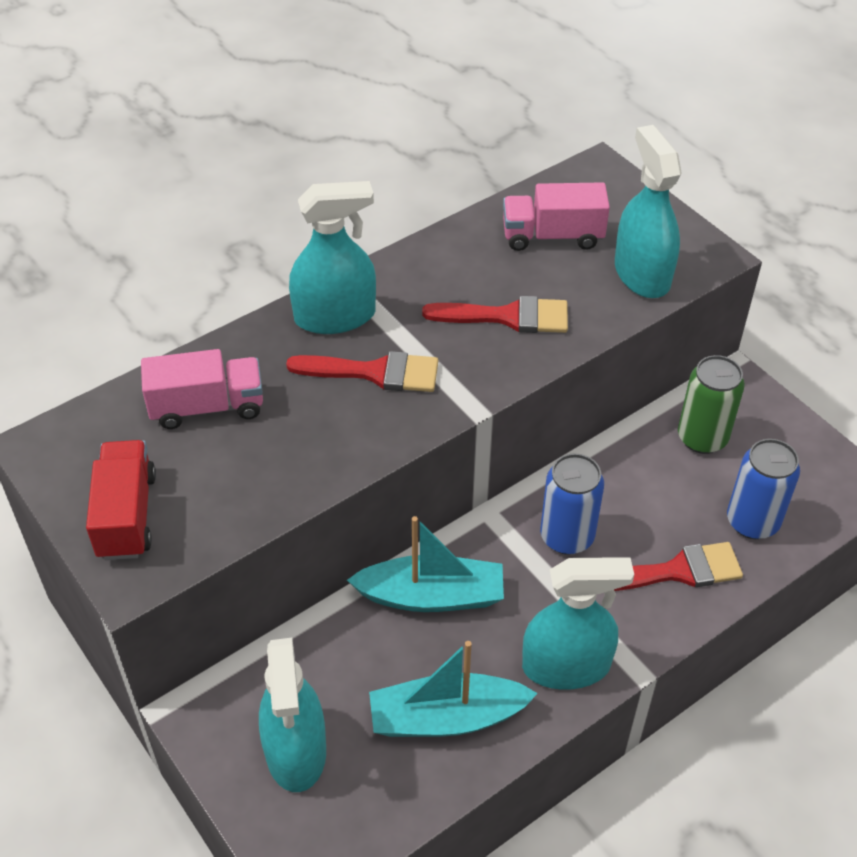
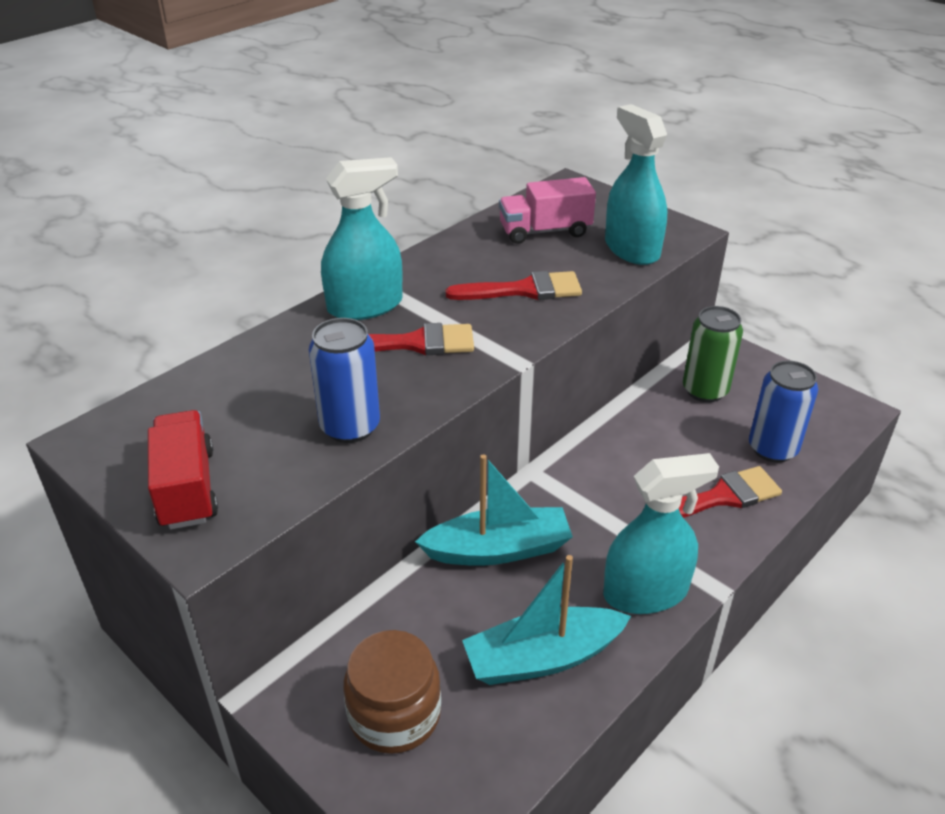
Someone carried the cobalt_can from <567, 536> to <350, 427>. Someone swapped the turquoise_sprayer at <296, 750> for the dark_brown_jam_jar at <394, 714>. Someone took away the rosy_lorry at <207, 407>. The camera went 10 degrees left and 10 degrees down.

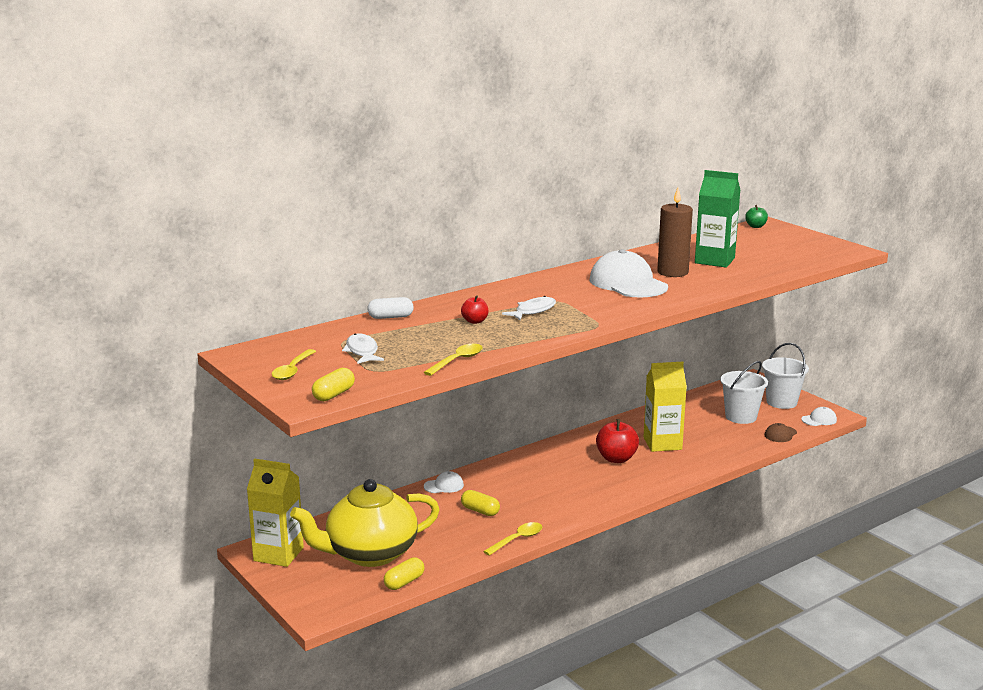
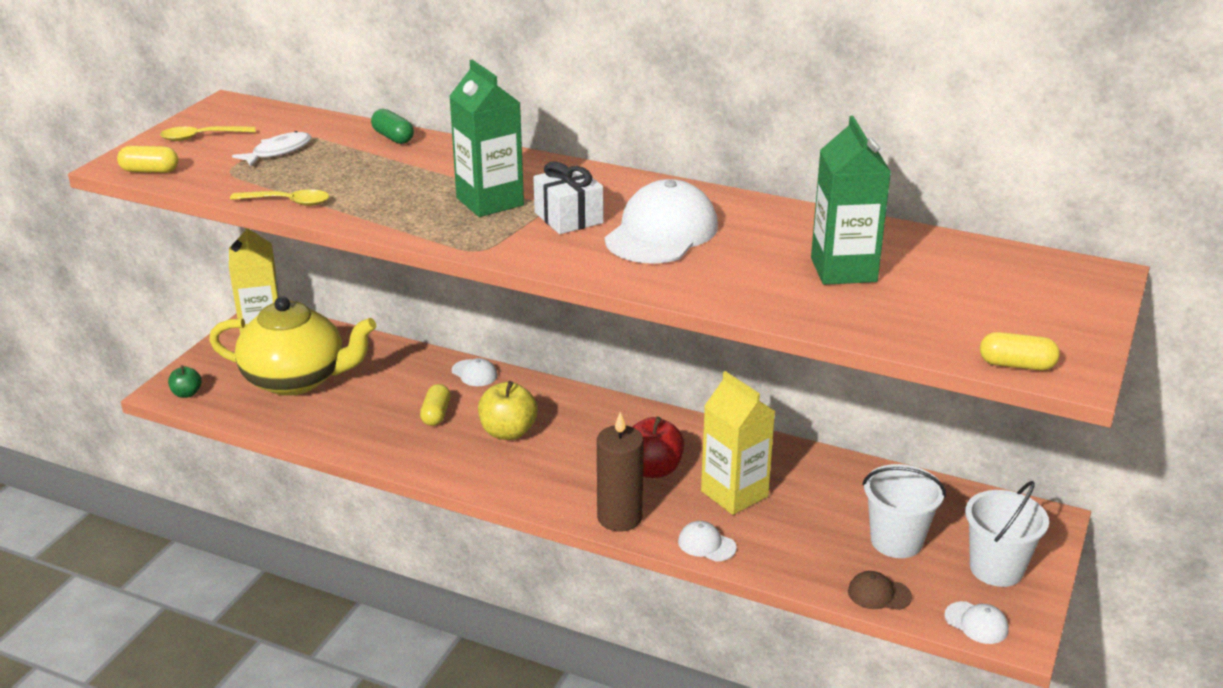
Someone carried the green_apple_fruit from <755, 226> to <187, 393>. Someone rotated the yellow_china_teapot at <370, 553> by 150 degrees clockwise. Someone repainted the white_pill_shape at <390, 317>, which became the green_pill_shape at <393, 137>. Someone swapped the white_toy_fish at <533, 311> for the green_juice_carton at <490, 202>. Someone put down the yellow_apple_fruit at <508, 432>. Someone put down the white_present at <568, 218>. Someone carried the dark_brown_pillar_candle from <672, 272> to <619, 517>. Someone put down the white_baseball_cap at <706, 544>. Someone carried the yellow_pill_shape from <404, 582> to <1016, 365>. Someone took away the crimson_apple_fruit at <475, 321>. Someone took away the yellow_tablespoon at <517, 539>. The camera went 60 degrees right and 10 degrees up.

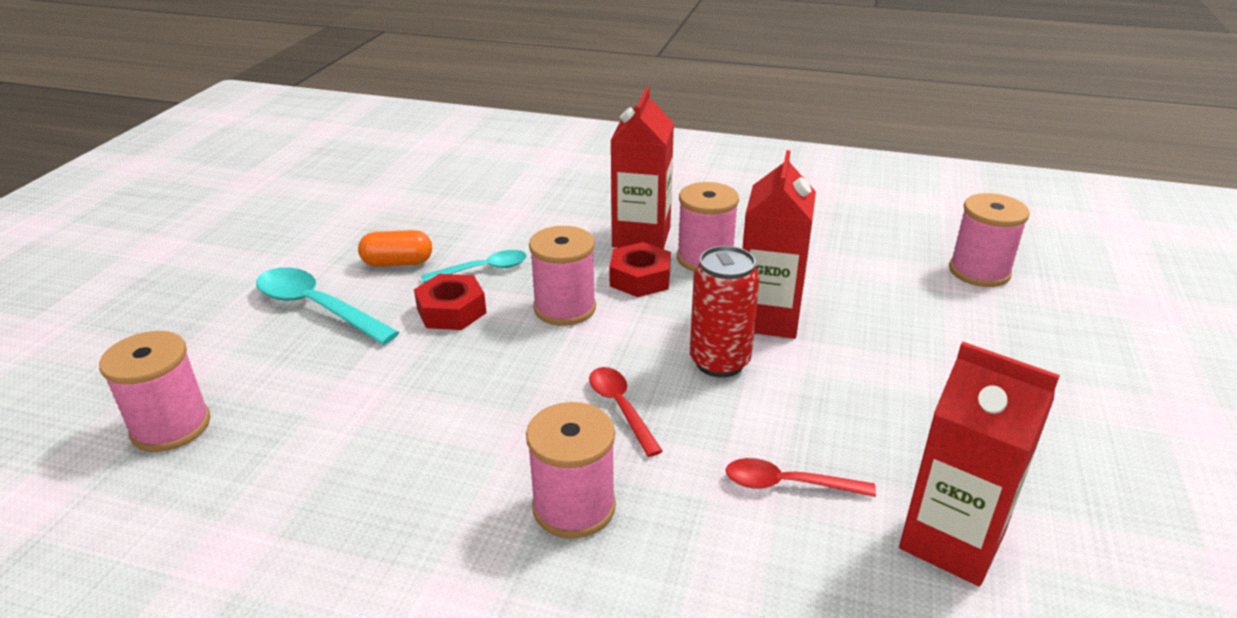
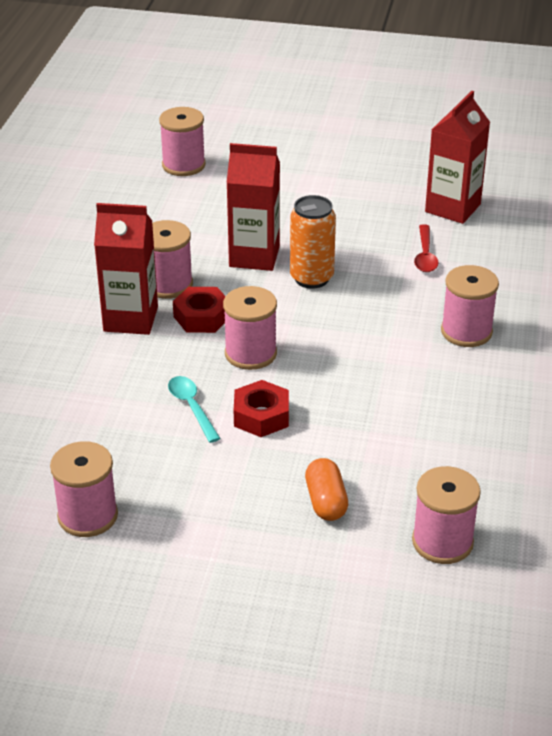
Someone put down the rosy_spool at <88, 516>. Someone repainted the crimson_can at <719, 362>, which became the bright_orange_can at <311, 278>. Someone carried the bright_orange_pill_shape from <398, 263> to <326, 501>. Someone took away the turquoise_tablespoon at <317, 307>. Someone took away the crimson_tablespoon at <620, 408>. The camera went 95 degrees left and 5 degrees up.

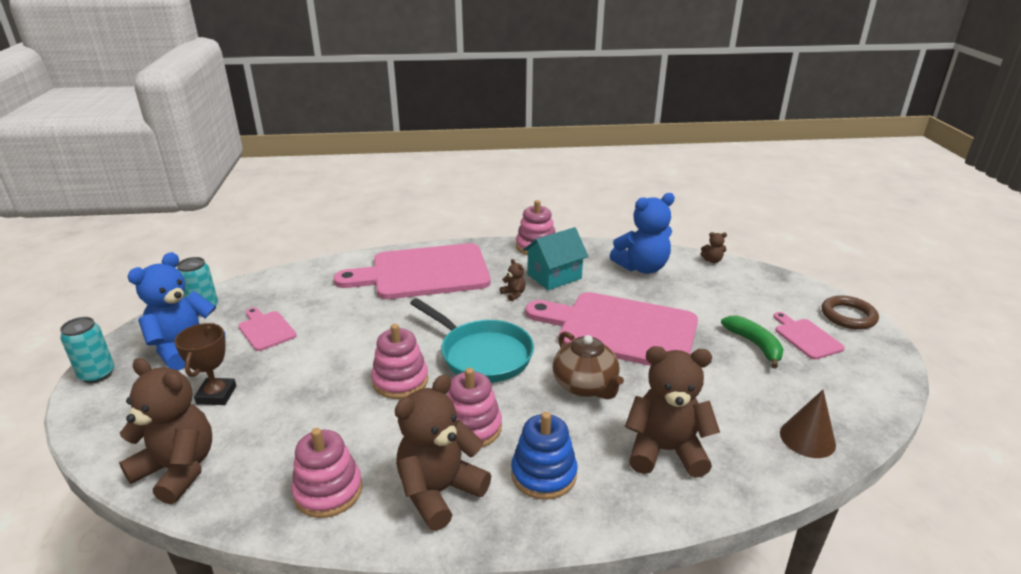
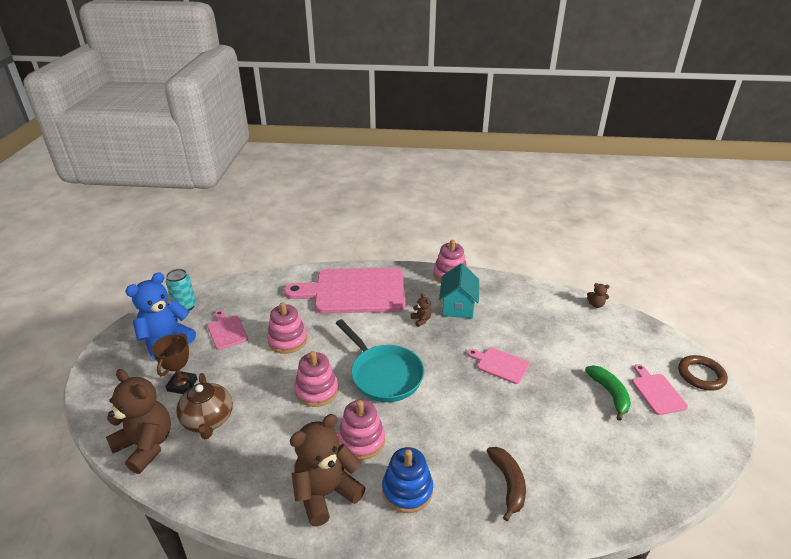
Someone carried the dark_brown_china_teapot from <585, 386> to <208, 420>. Someone carried the rosy_ring_stacker from <328, 491> to <287, 340>. Someone rotated the turquoise_house at <554, 276> by 60 degrees counterclockwise. Someone scaled the rosy_chopping_board at <620, 329> by 0.44. Someone swapped the dark_brown_teddy at <665, 451> for the dark_brown_toy_banana at <508, 484>. Someone took away the turquoise_can at <97, 374>. Someone took away the cobalt_teddy at <642, 267>. Someone took away the dark_brown_solid_cone at <807, 438>. The camera went 10 degrees right and 5 degrees up.

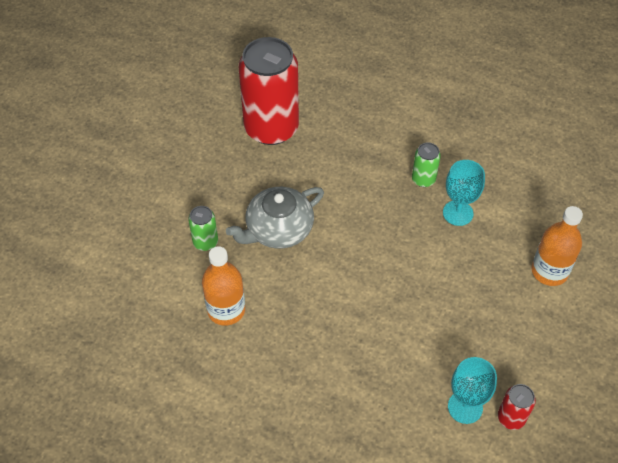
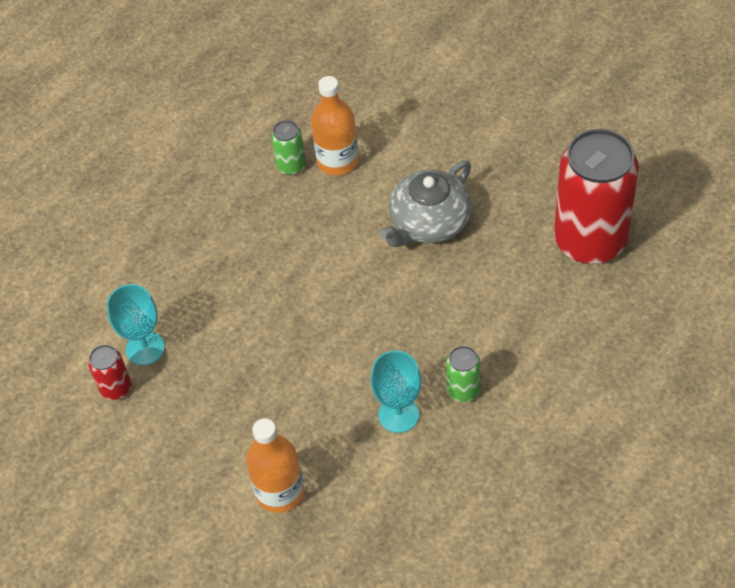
Someone carried the green_can from <205, 242> to <291, 166>. Someone rotated the ash-grey_china_teapot at <278, 229> by 120 degrees counterclockwise. The camera went 110 degrees right and 0 degrees up.

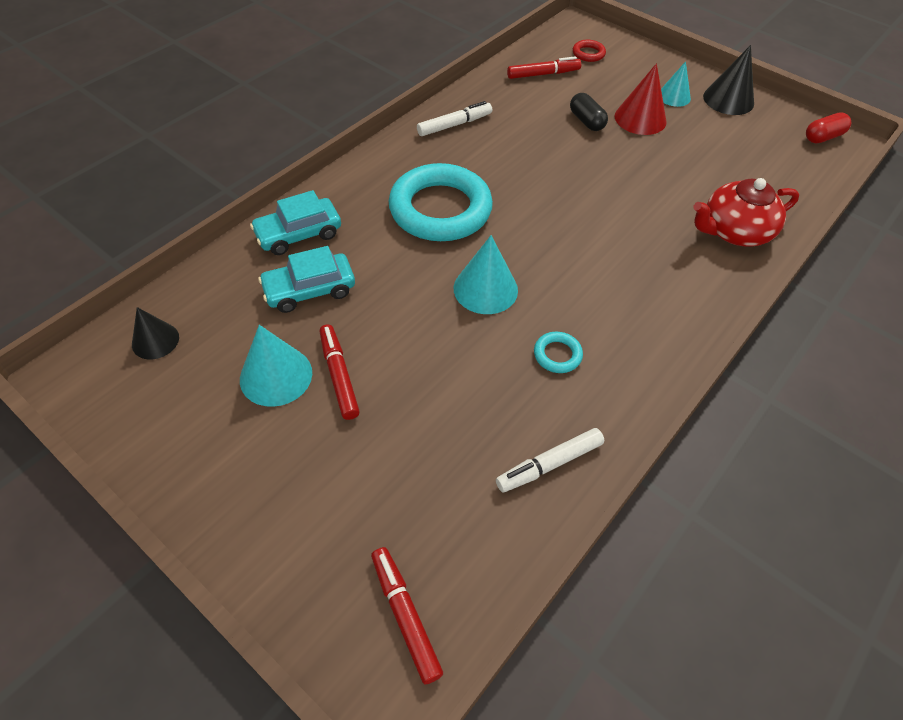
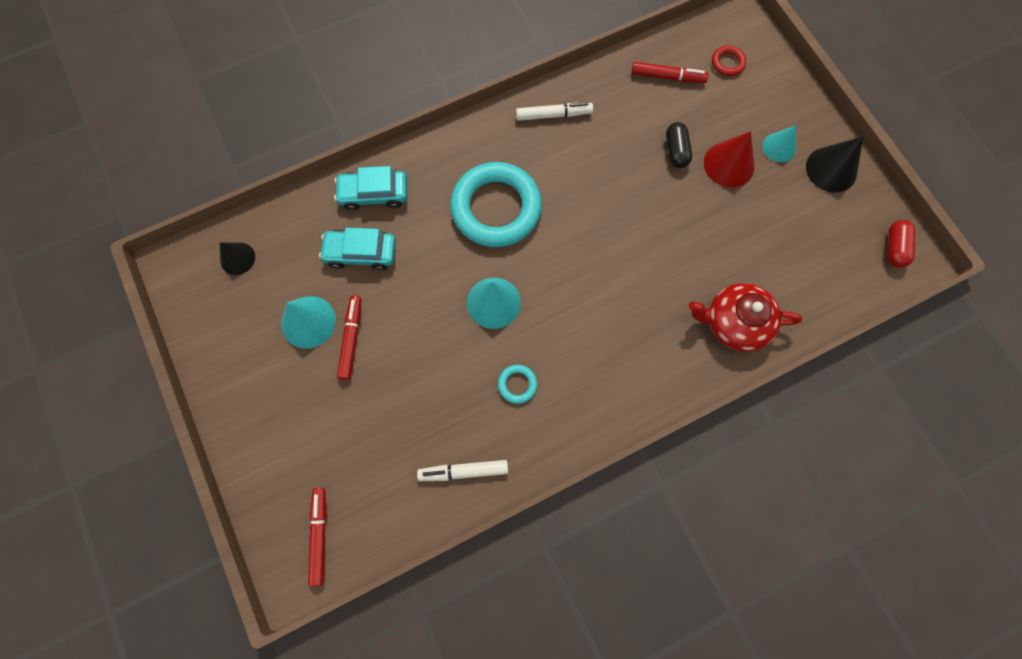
Someone rotated the crimson_pill_shape at <823, 137> by 75 degrees counterclockwise. The camera went 25 degrees right and 20 degrees up.

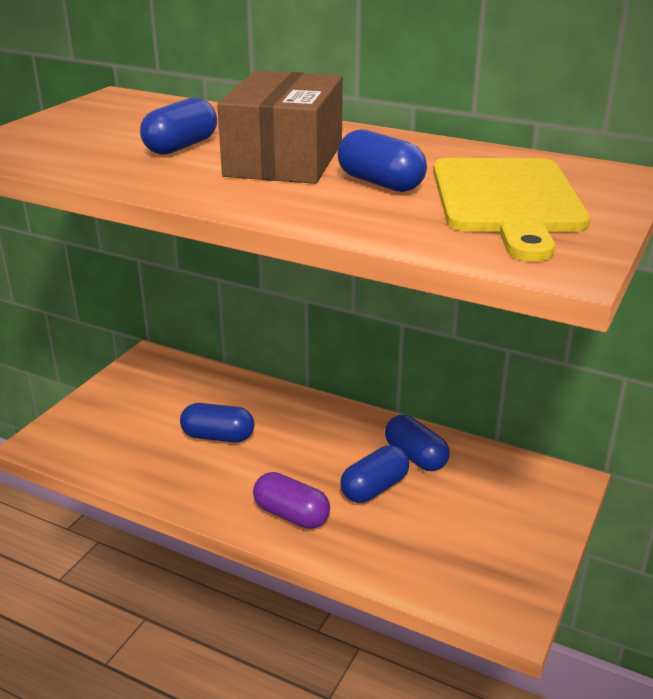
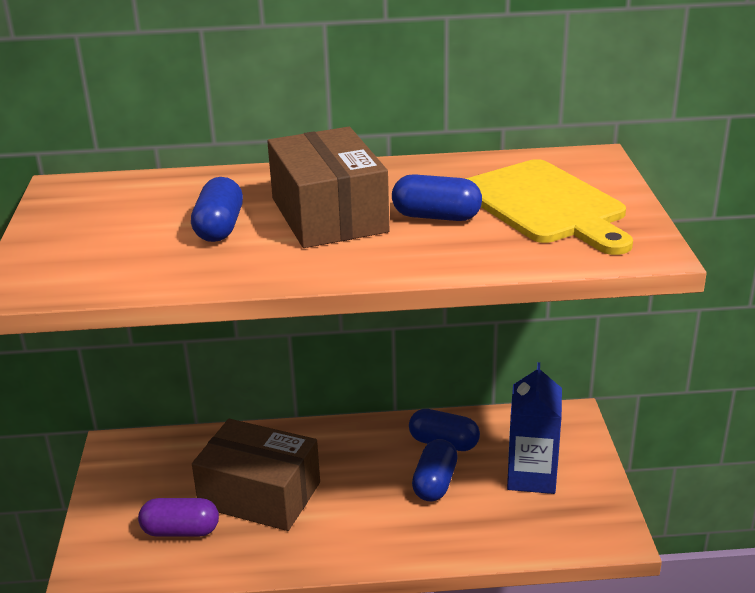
Someone carried the violet_pill_shape from <291, 515> to <181, 531>. Someone swapped the cobalt_pill_shape at <218, 436> for the dark_brown_parcel at <260, 494>. Someone put down the cobalt_juice_carton at <531, 476>. The camera went 30 degrees left and 0 degrees up.

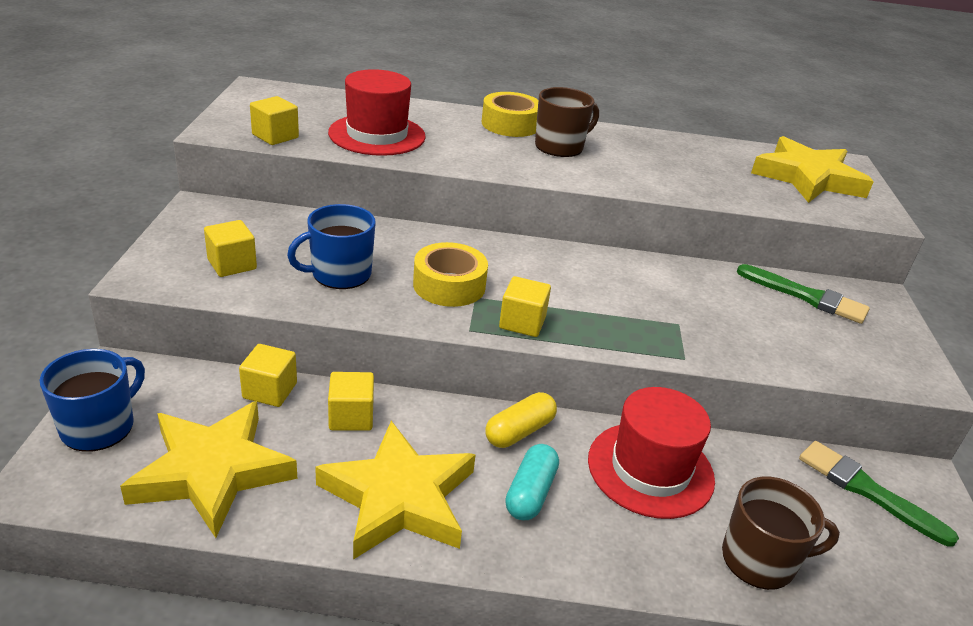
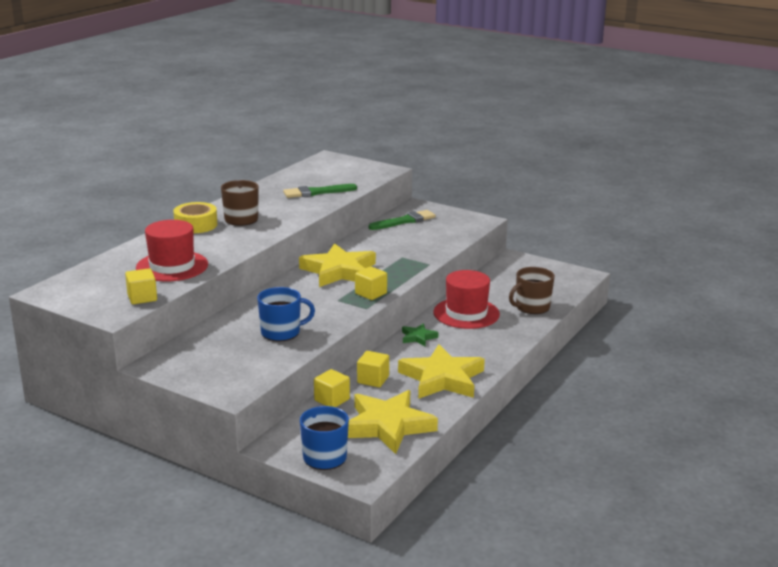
Someone rotated the cobalt_tea_mug at <340, 274> by 105 degrees counterclockwise. Someone carried the green_paint_brush from <867, 490> to <316, 192>. Someone carried the yellow_star from <807, 178> to <339, 271>. Someone swapped the yellow_pill_shape at <519, 431> for the green_star at <418, 337>. Someone rotated the dark_brown_tea_mug at <760, 559> by 150 degrees counterclockwise. Someone took away the yellow_solid_cube at <232, 264>. Someone took away the yellow_roll_of_tape at <449, 285>. Someone took away the turquoise_pill_shape at <530, 493>. The camera went 60 degrees left and 10 degrees down.

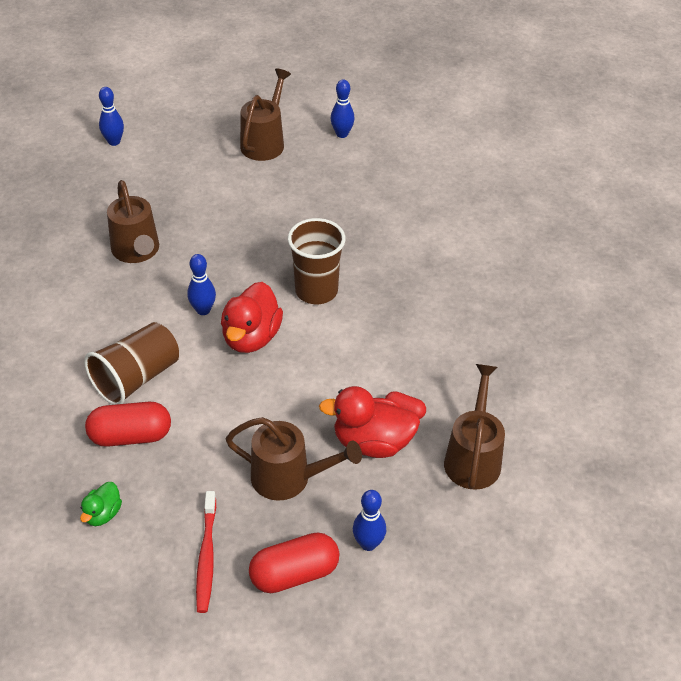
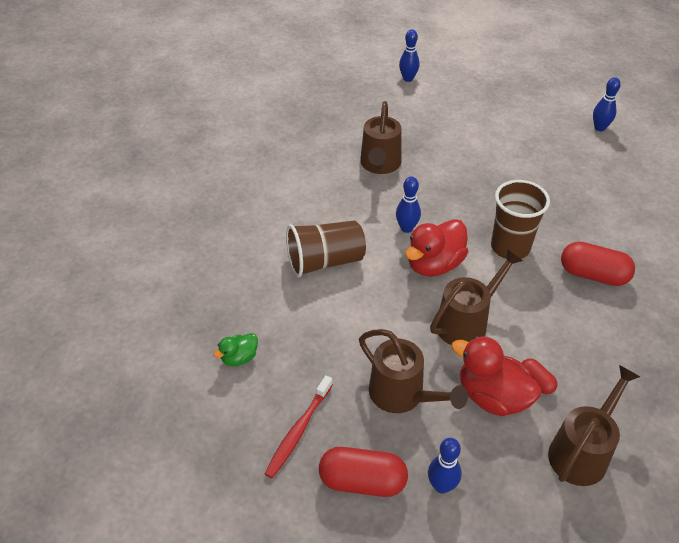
Someone carried the dark_brown_watering_can from <265, 142> to <467, 322>. Someone carried the crimson_pill_shape from <130, 436> to <593, 275>. The camera went 30 degrees right and 0 degrees up.

